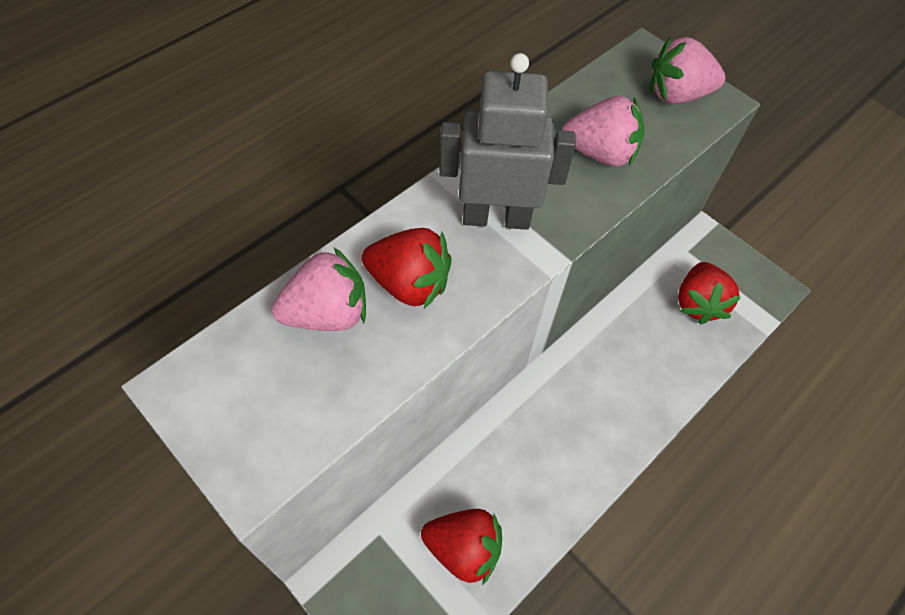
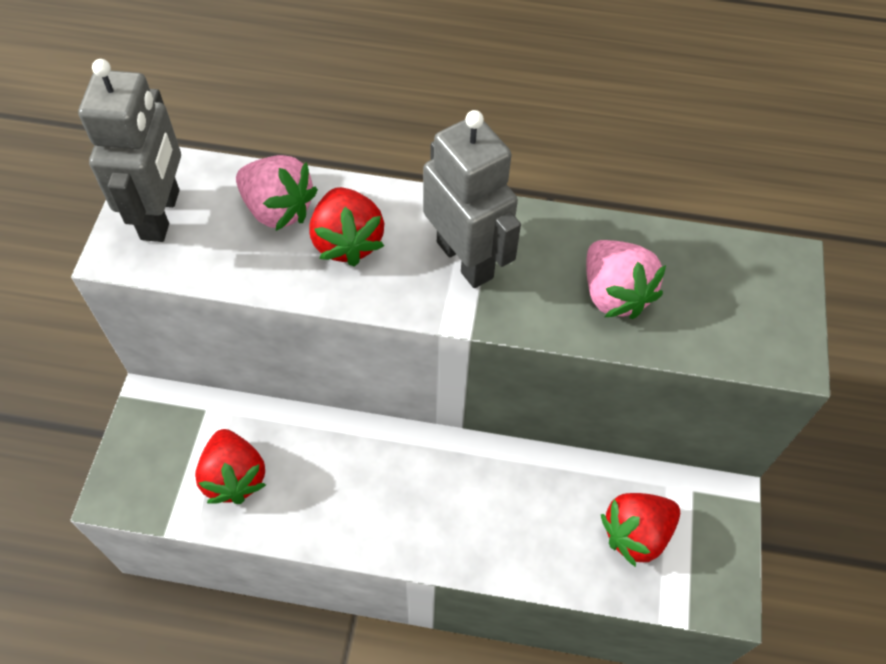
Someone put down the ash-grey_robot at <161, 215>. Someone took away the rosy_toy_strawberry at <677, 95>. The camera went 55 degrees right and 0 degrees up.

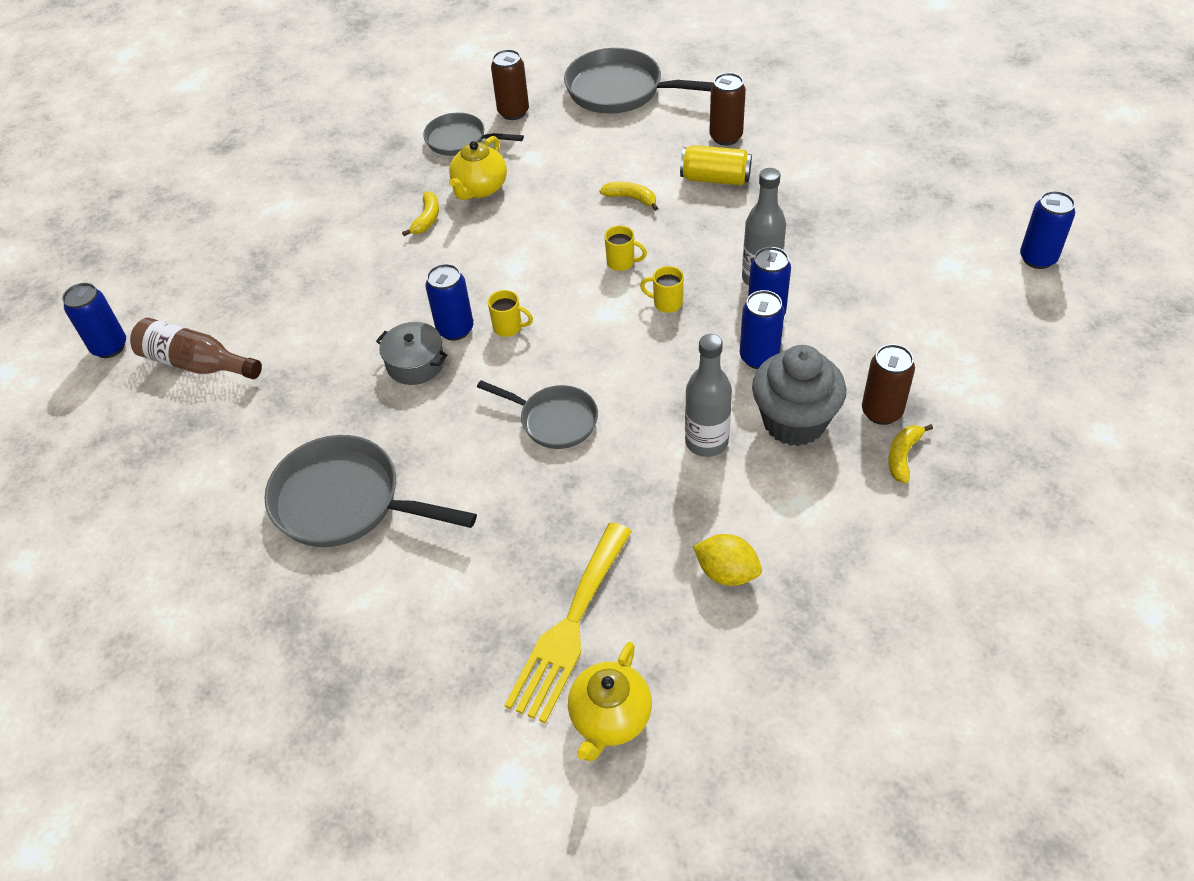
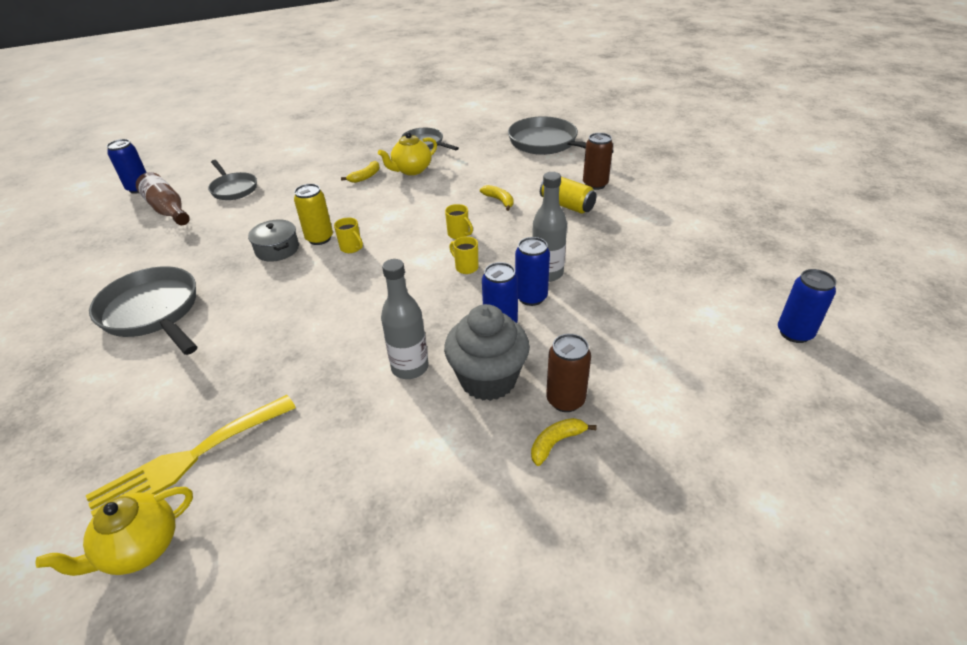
Someone carried the ash-grey_frying_pan from <554, 420> to <233, 189>. Someone repainted the cobalt_can at <455, 329>, which became the yellow_can at <319, 238>. Someone took away the dark_brown_can at <513, 112>. Someone took away the yellow_citrus_fruit at <727, 572>. The camera went 25 degrees right and 10 degrees down.

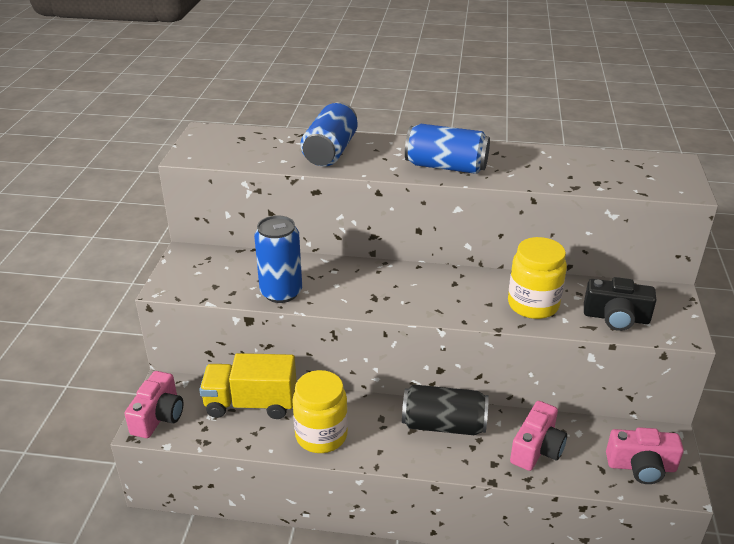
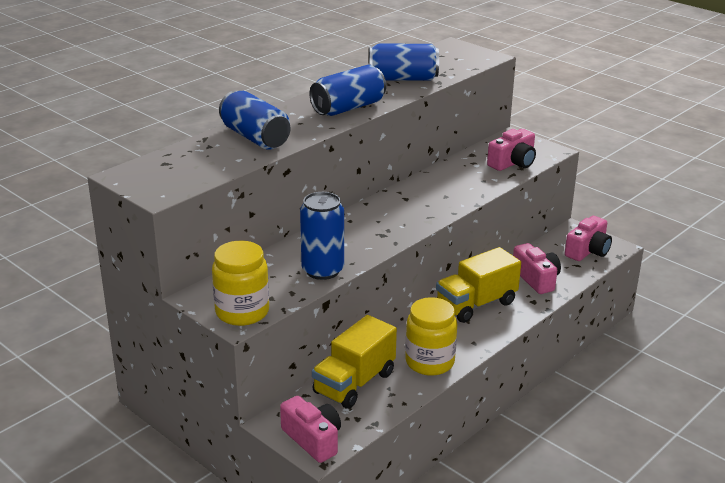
Someone carried the yellow_jam_jar from <533, 305> to <242, 312>. Someone put down the cobalt_can at <403, 79>. Someone swapped the jet-black_can at <443, 425> for the yellow_lorry at <476, 304>. Someone repainted the jet-black_compact_camera at <616, 317>, which became the rosy_compact_camera at <513, 163>. The camera went 55 degrees left and 5 degrees down.

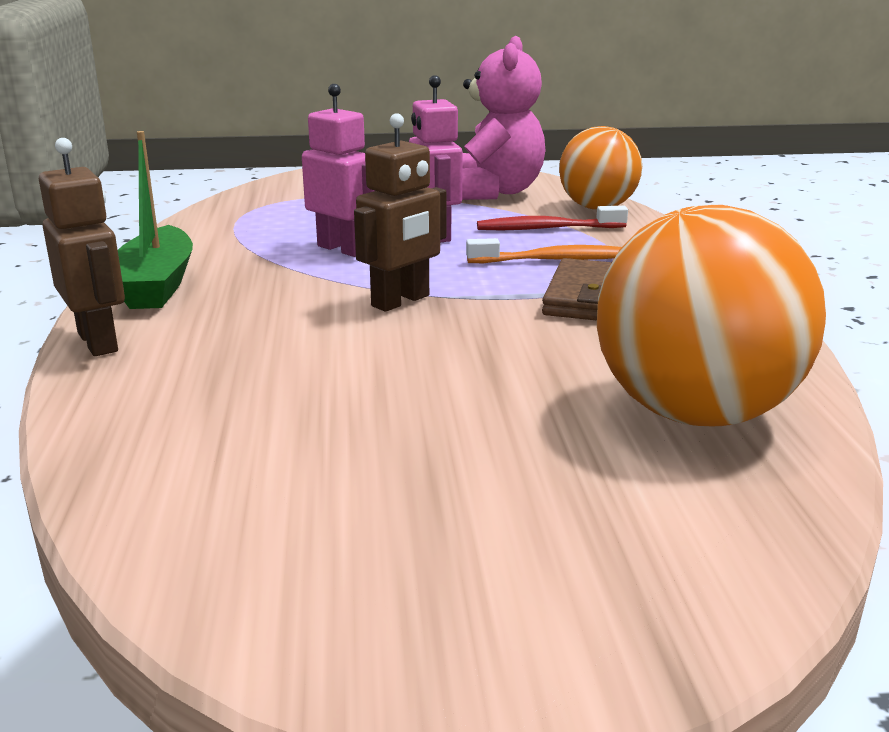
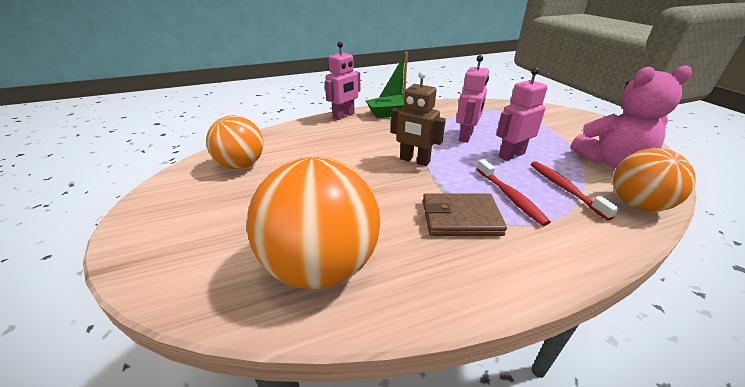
Someone put down the bright_orange_play_ball at <241, 165>. Someone repainted the dark_brown_robot at <98, 342>, which became the rosy_robot at <344, 116>. Someone repainted the bright_orange_dental_brush at <553, 260>, which became the crimson_dental_brush at <510, 197>. The camera went 75 degrees right and 10 degrees up.

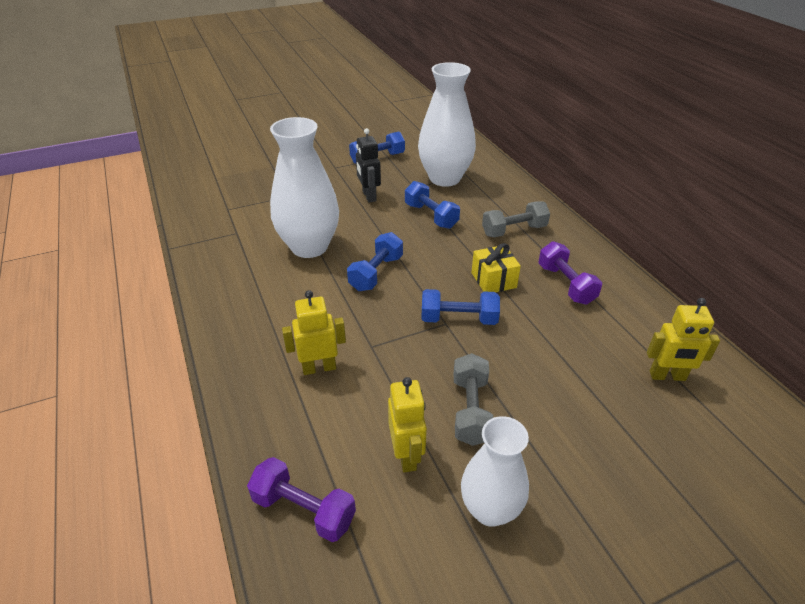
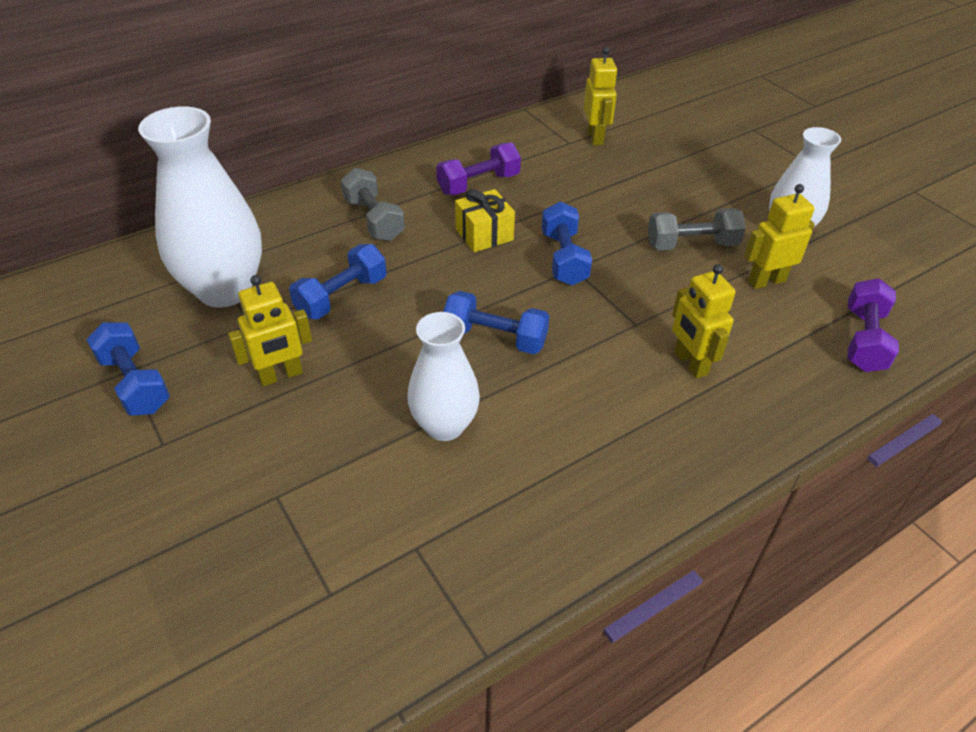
Someone repainted the jet-black_robot at <369, 196>, which became the yellow_robot at <281, 375>. Someone scaled the white_flower_vase at <309, 247> by 0.63. The camera went 100 degrees left and 5 degrees up.

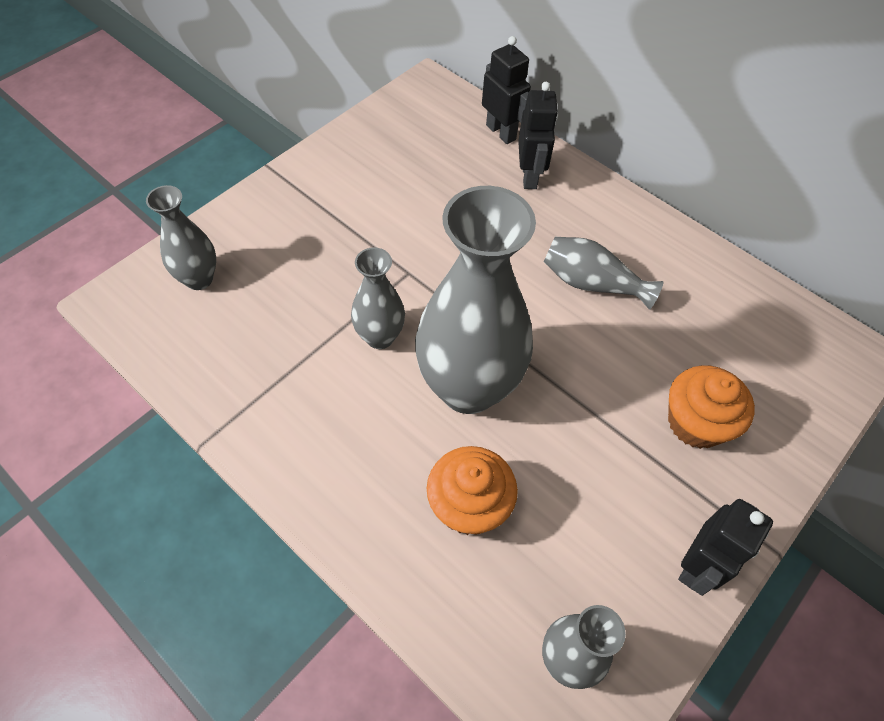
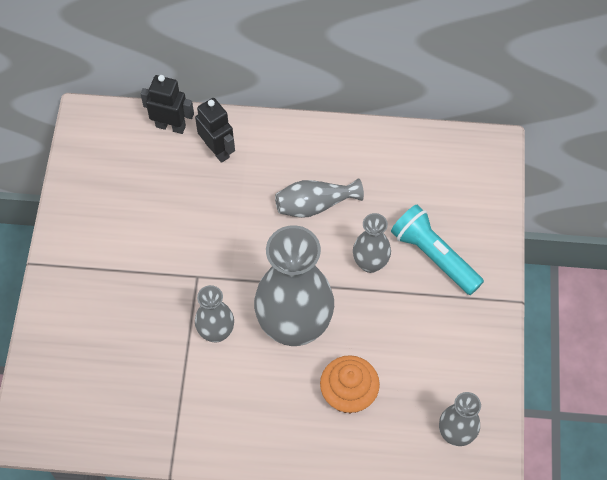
Someone carried the ash-grey_flower_vase from <199, 279> to <370, 263>. Someone swapped the bright_orange_fairy_cake at <696, 423> for the turquoise_torch at <434, 256>. Someone took away the jet-black_robot at <697, 566>. The camera went 35 degrees left and 5 degrees up.

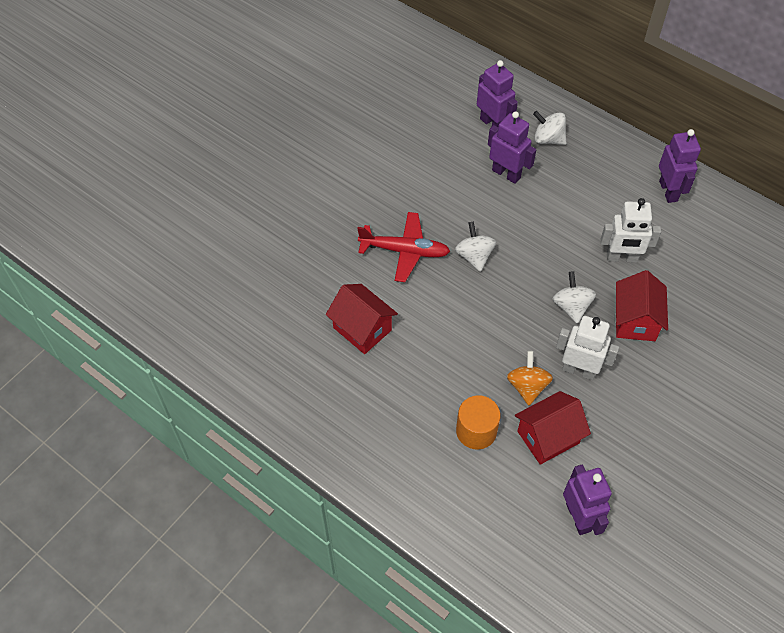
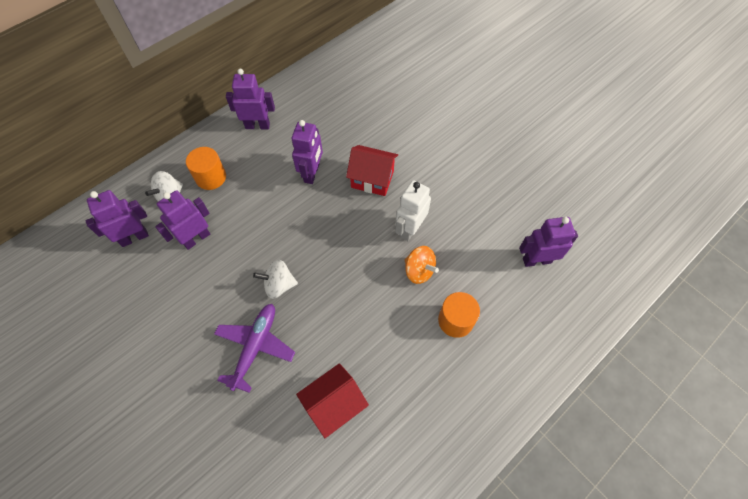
Someone put down the bright_orange_cylinder at <211, 177>. Someone repainted the crimson_plane at <405, 251>, which became the violet_plane at <255, 346>. Someone repainted the white_robot at <621, 258>, which became the violet_robot at <312, 173>. Someone rotated the bright_orange_toy_top at <527, 386> by 150 degrees counterclockwise. Someone took away the crimson_house at <548, 437>. Someone took away the white_toy_top at <571, 306>. The camera went 80 degrees left and 5 degrees up.

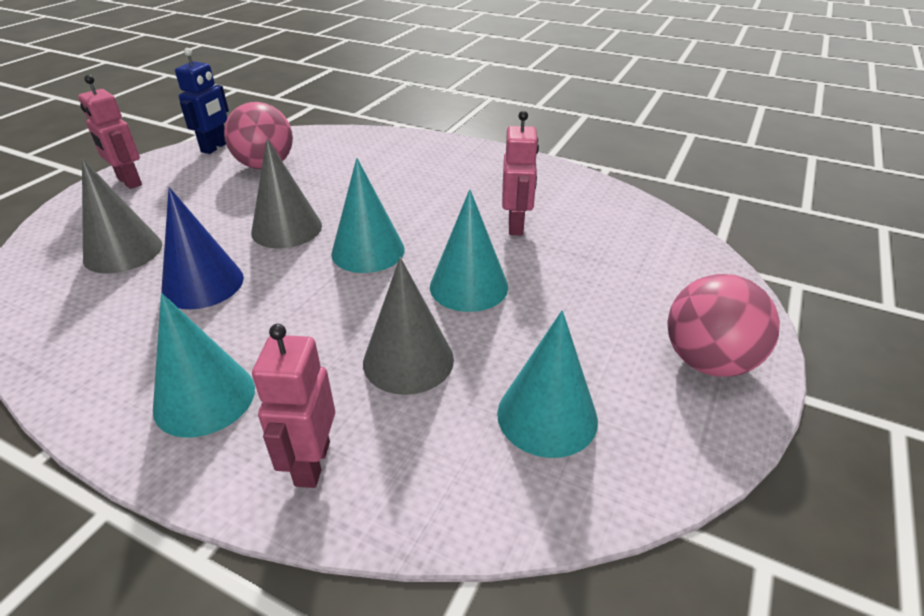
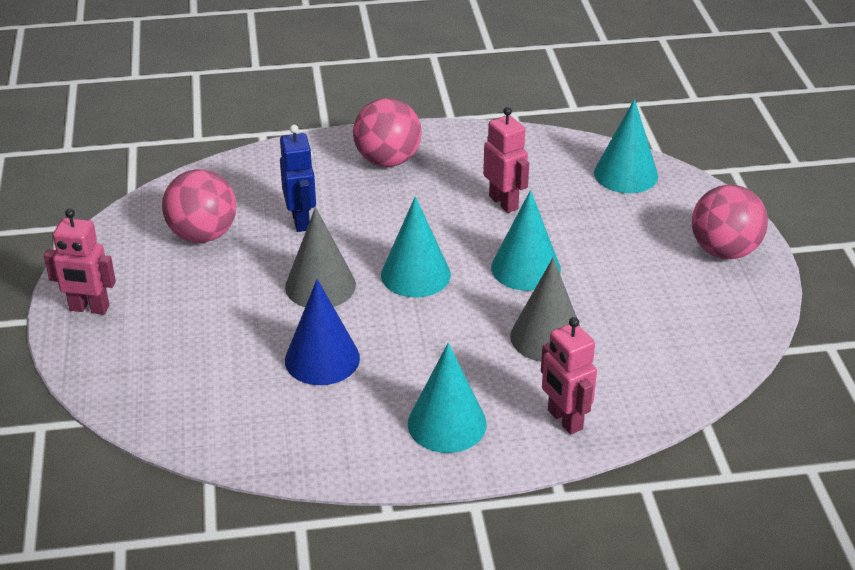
Someone carried the cobalt_robot from <215, 147> to <301, 221>. Someone put down the rosy_play_ball at <387, 160>. Someone carried the turquoise_solid_cone from <547, 416> to <626, 174>. Someone took away the ash-grey_solid_cone at <123, 251>. The camera went 35 degrees left and 0 degrees up.

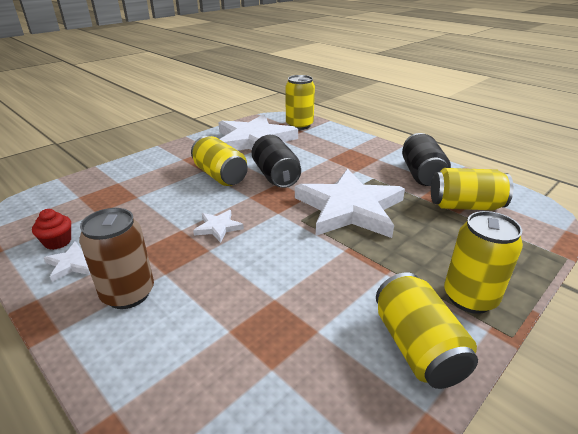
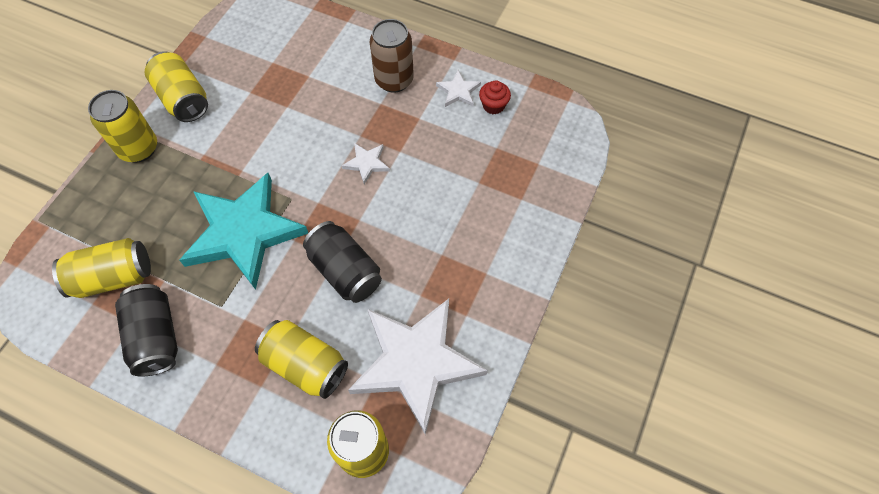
Someone repainted the white_star at <349, 208>, which became the turquoise_star at <244, 232>. Someone carried the yellow_can from <220, 176> to <305, 365>. The camera went 160 degrees right and 30 degrees up.

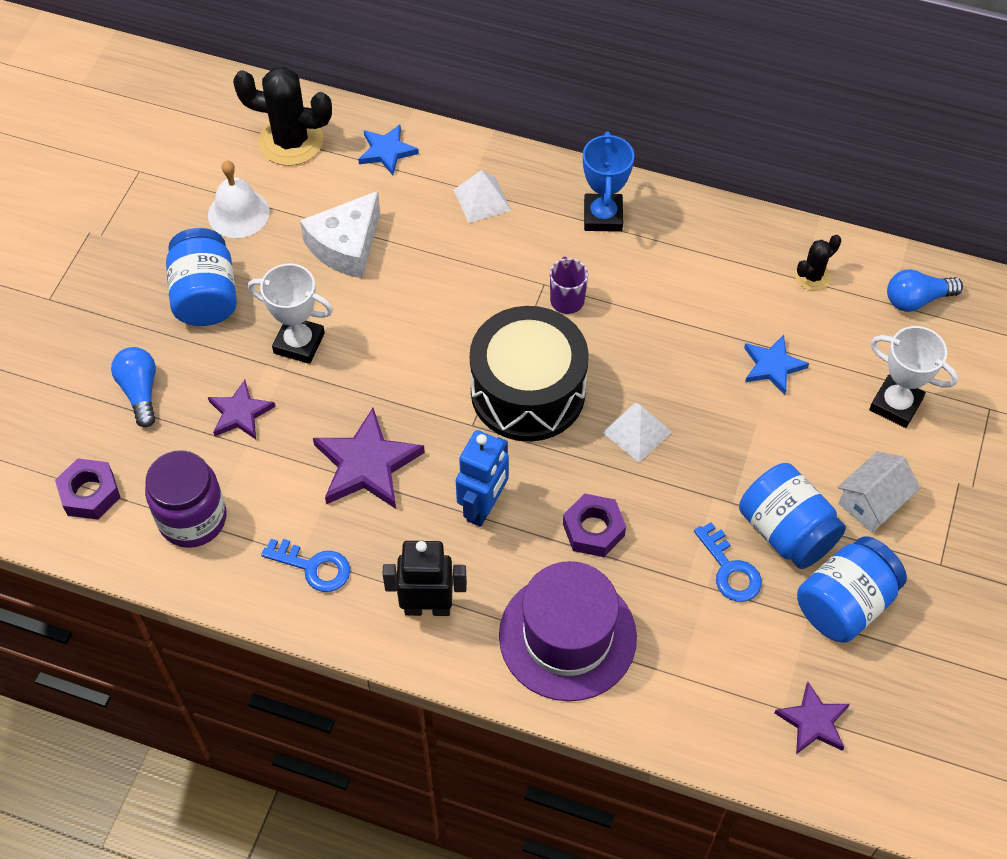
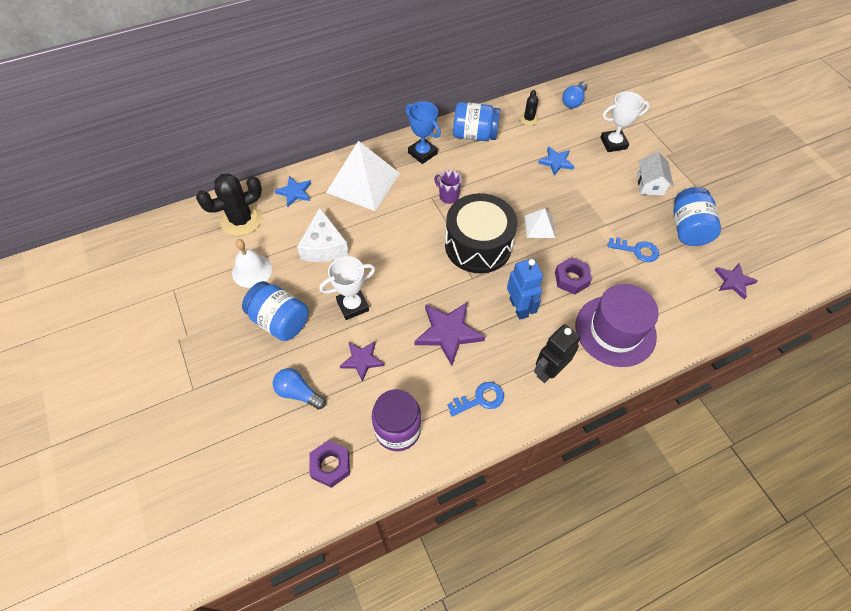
Someone scaled the white_solid_pyramid at <482, 199> by 2.06. Someone carried the cobalt_jam_jar from <786, 531> to <474, 135>. The camera went 45 degrees left and 0 degrees up.

